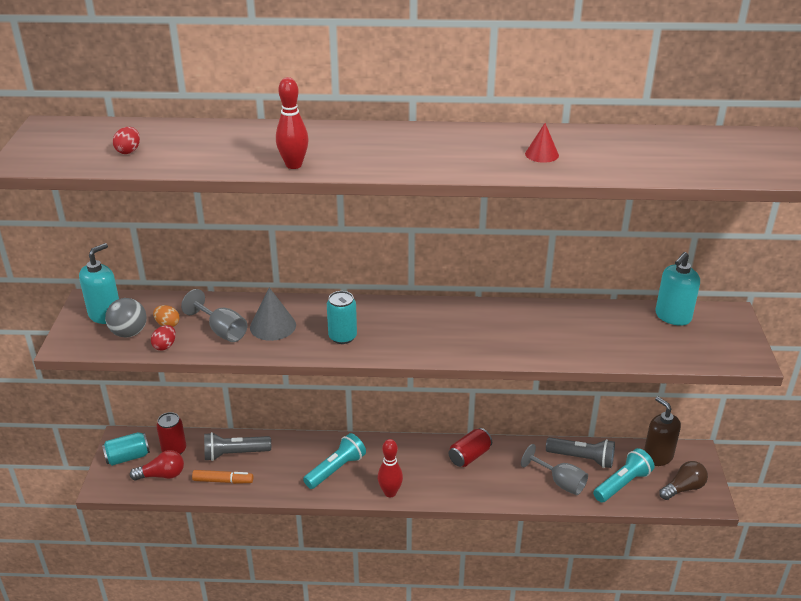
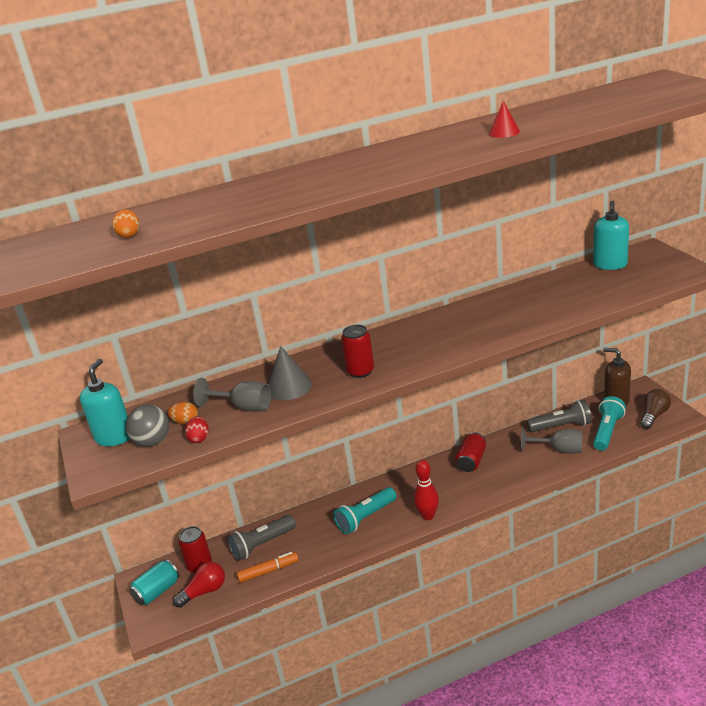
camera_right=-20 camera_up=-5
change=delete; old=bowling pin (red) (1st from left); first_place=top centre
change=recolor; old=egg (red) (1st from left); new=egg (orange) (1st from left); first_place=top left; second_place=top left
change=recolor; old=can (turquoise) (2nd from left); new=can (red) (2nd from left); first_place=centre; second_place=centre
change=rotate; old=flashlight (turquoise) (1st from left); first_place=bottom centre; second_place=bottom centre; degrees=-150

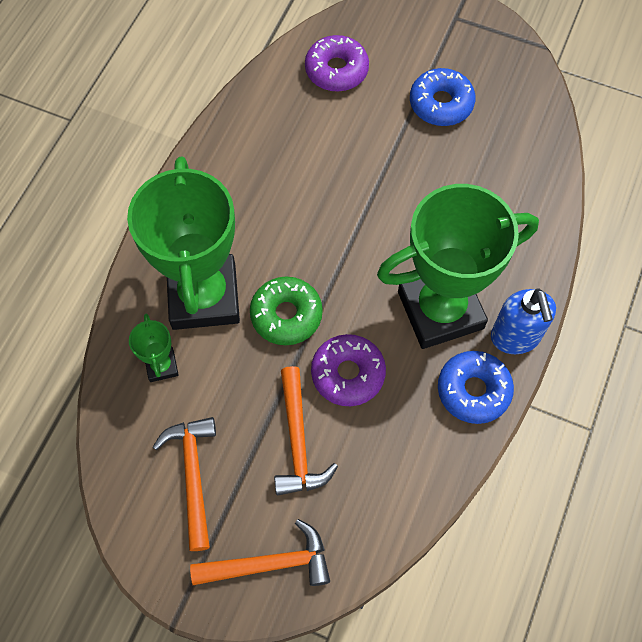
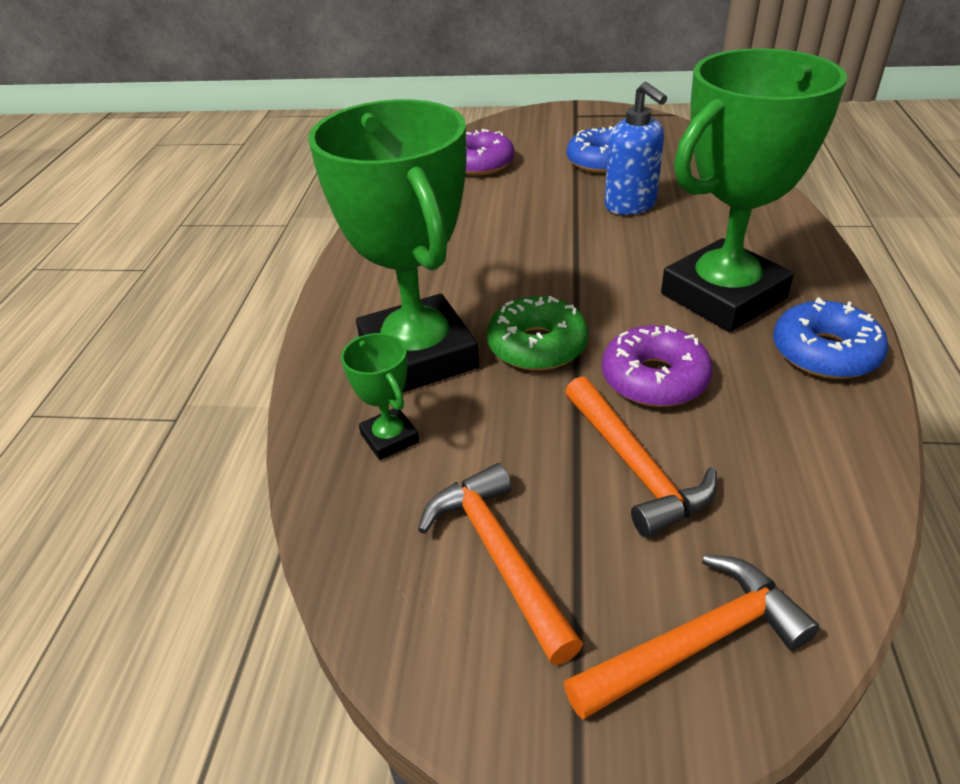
camera_right=-15 camera_up=-25
change=move; old=soap dispenser (blue); first_place=middle right; second_place=top centre

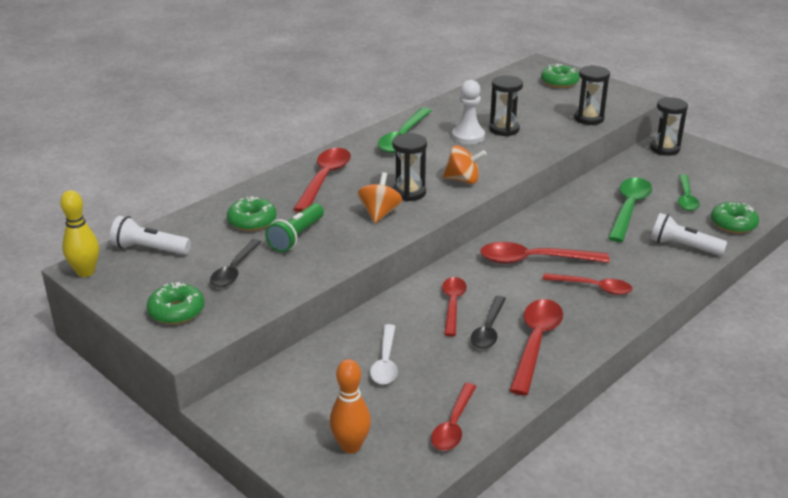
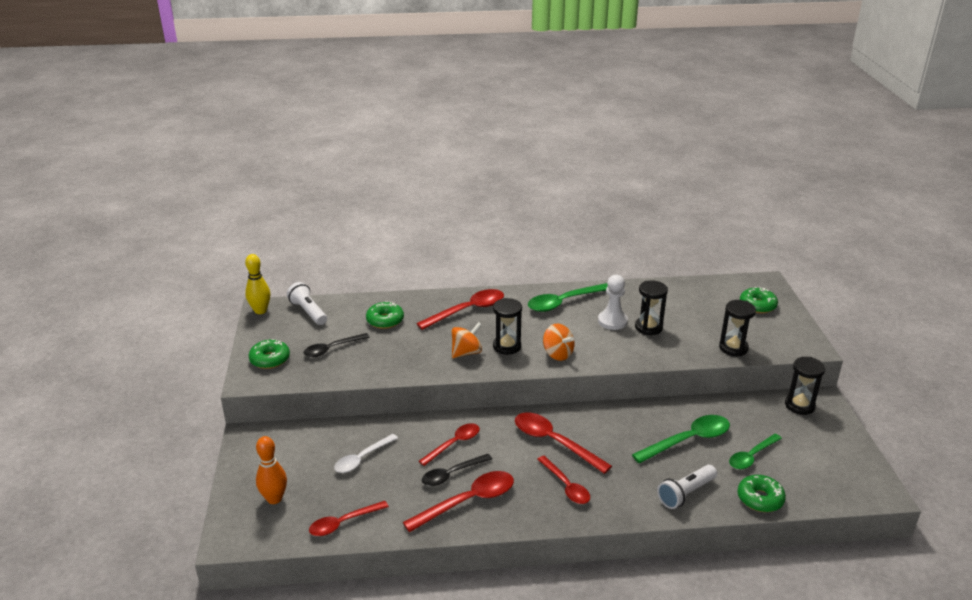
camera_right=40 camera_up=0
change=delete; old=flashlight (green); first_place=centre
change=rotate; old=flashlight (white) (2nd from left); first_place=middle right; second_place=bottom right; degrees=-105

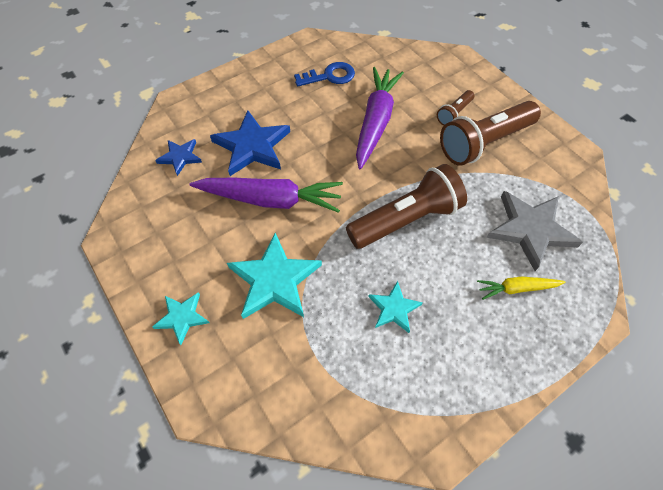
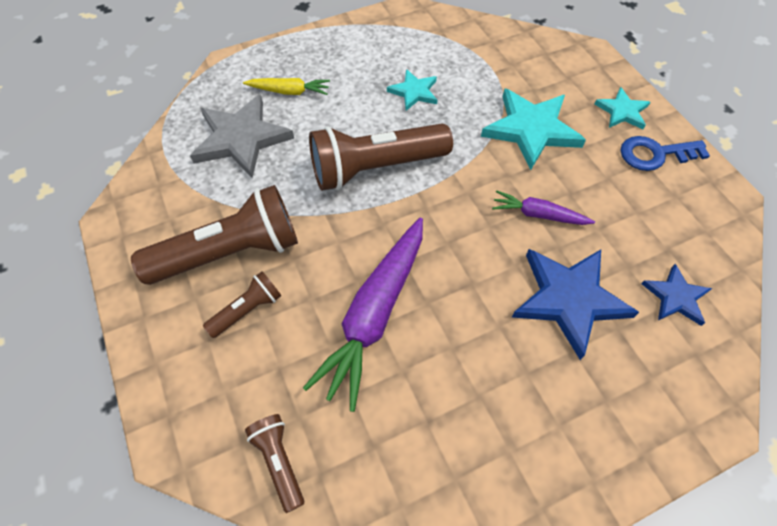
camera_right=-170 camera_up=0
change=insert; new=flashlight (brown) (3rd from left); second_place=bottom centre
change=move; old=key (blue); first_place=top centre; second_place=top right
change=resize; old=carrot (purple) (1st from left in the first image); first_place=centre; second_place=middle right; factor=0.52

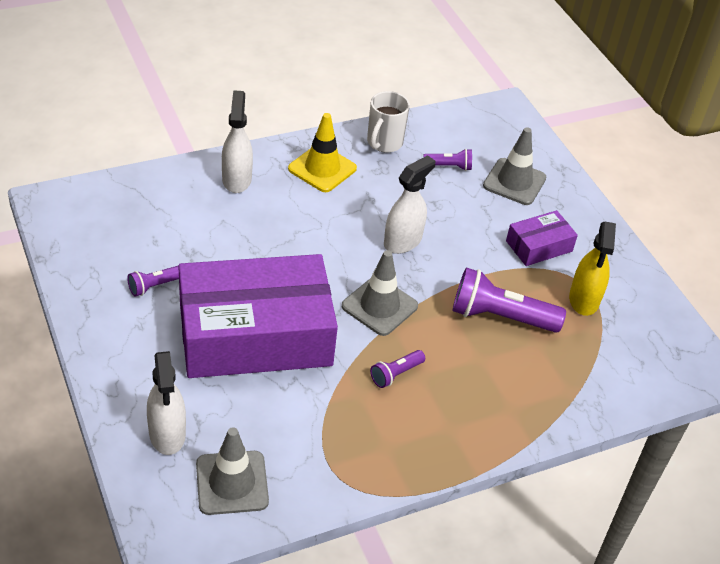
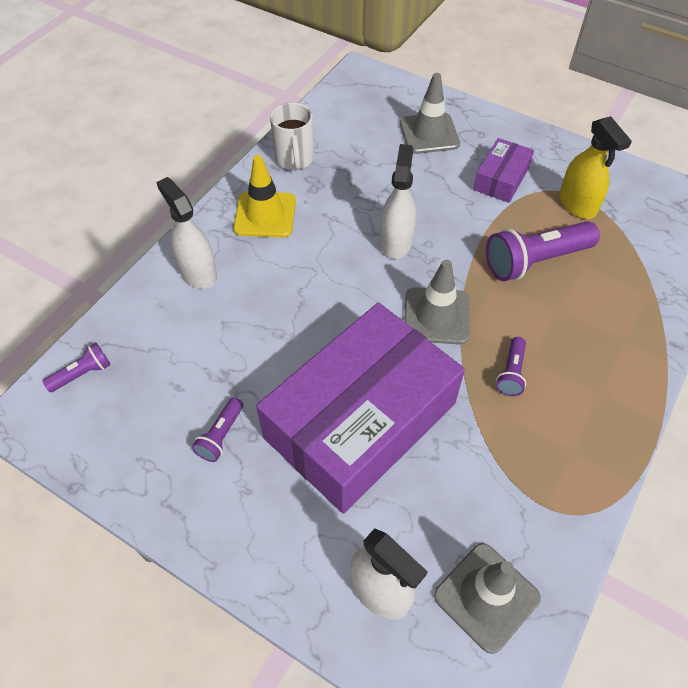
camera_right=-30 camera_up=10
change=move; old=flashlight (purple) (3rd from left in the first image); new=flashlight (purple) (1st from left); first_place=top centre; second_place=middle left

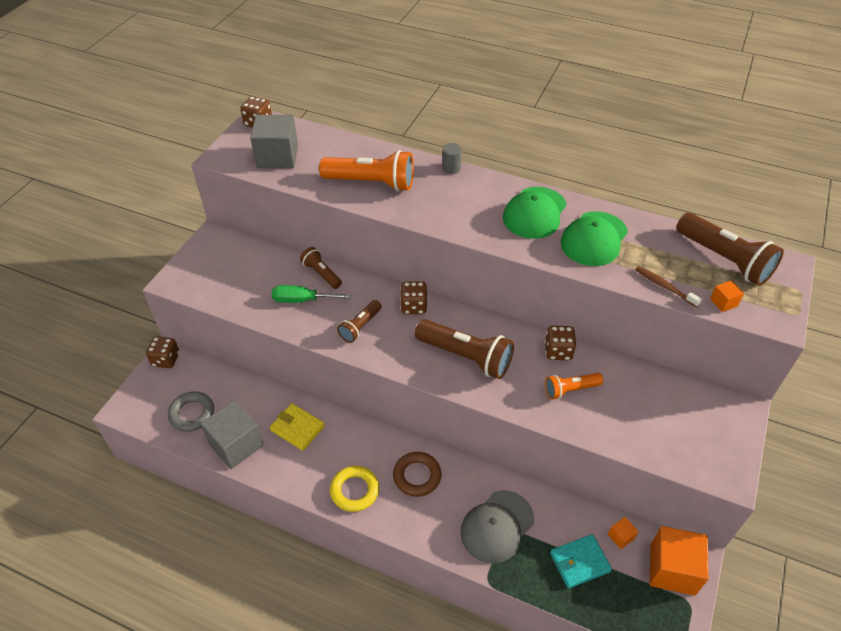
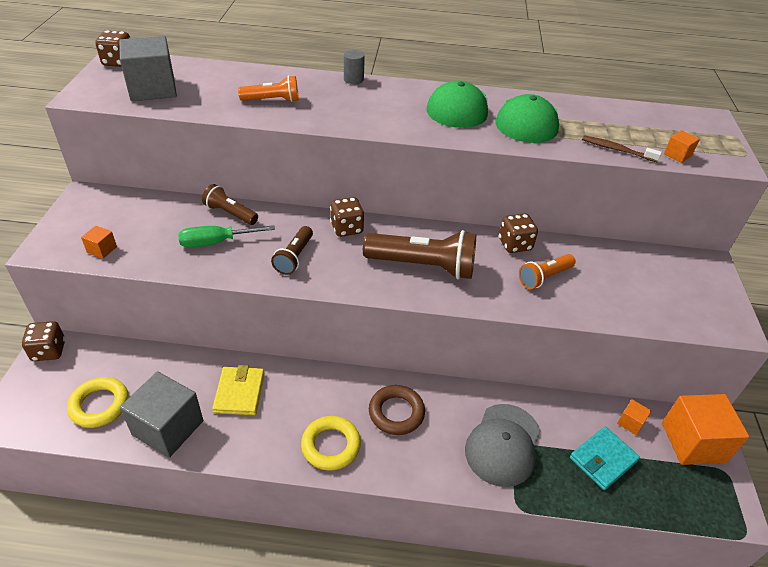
camera_right=-20 camera_up=-5
change=delete; old=flashlight (brown) (4th from left); first_place=middle right
change=insert; new=cube (orange) (1st from left); second_place=middle left
change=recolor; old=ring (grey); new=ring (yellow) (1st from left); first_place=middle left; second_place=bottom left
change=rotate; old=wallet (yellow); first_place=bottom centre; second_place=bottom left; degrees=75
change=resize; old=flashlight (orange) (1st from left); first_place=top centre; second_place=top centre; factor=0.56

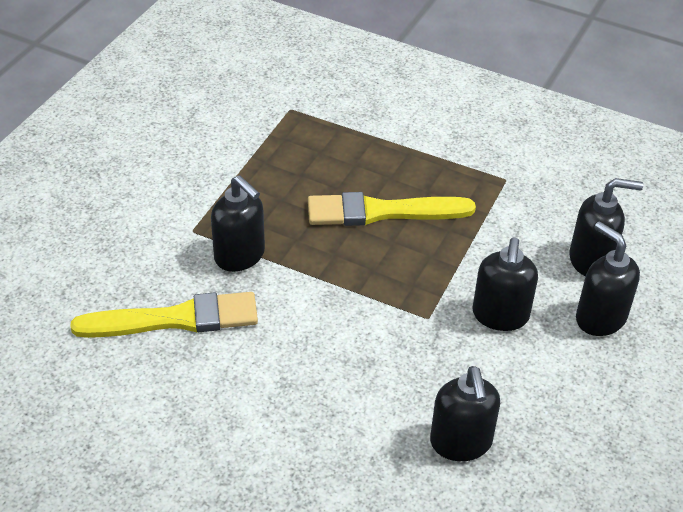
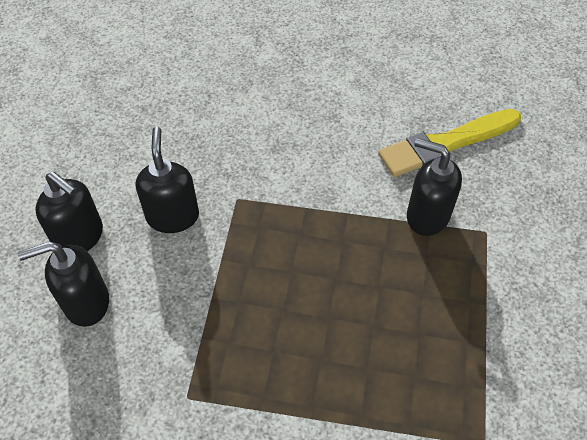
camera_right=165 camera_up=10
change=delete; old=brush (yellow) (2nd from left); first_place=centre
change=delete; old=soap dispenser (black) (2nd from left); first_place=bottom right

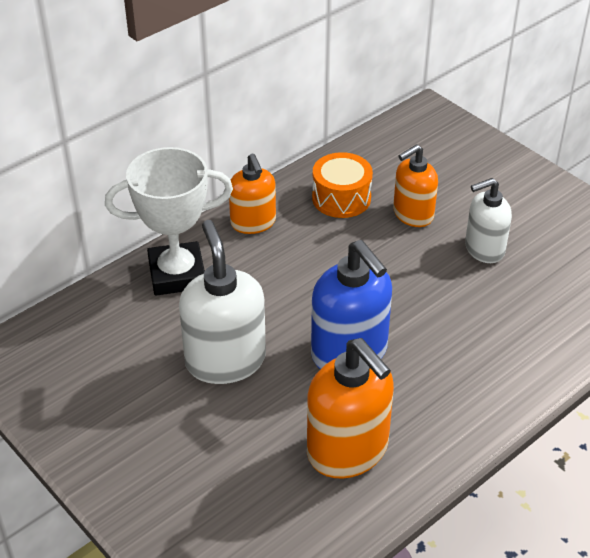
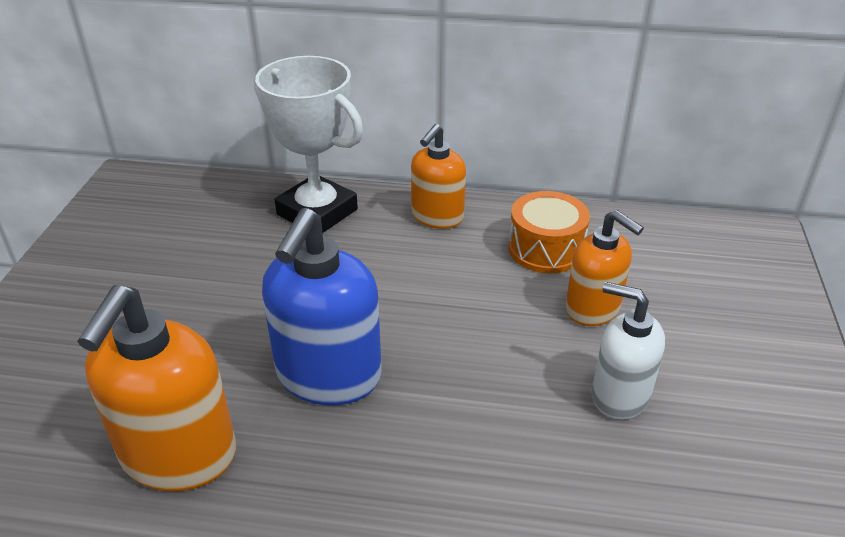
camera_right=50 camera_up=-5
change=delete; old=soap dispenser (white) (1st from left); first_place=centre
change=rotate; old=soap dispenser (orange) (3rd from left); first_place=top right; second_place=middle right; degrees=-150

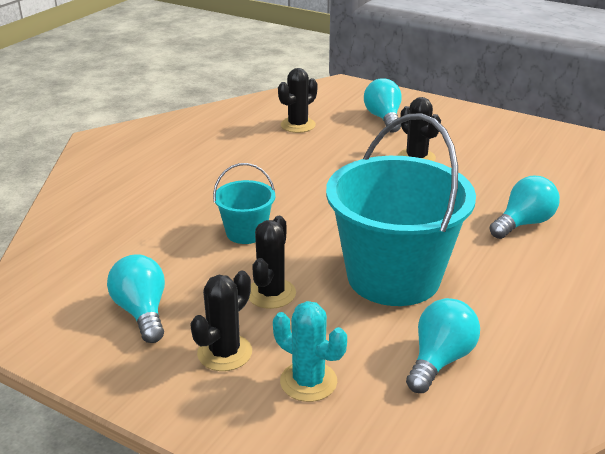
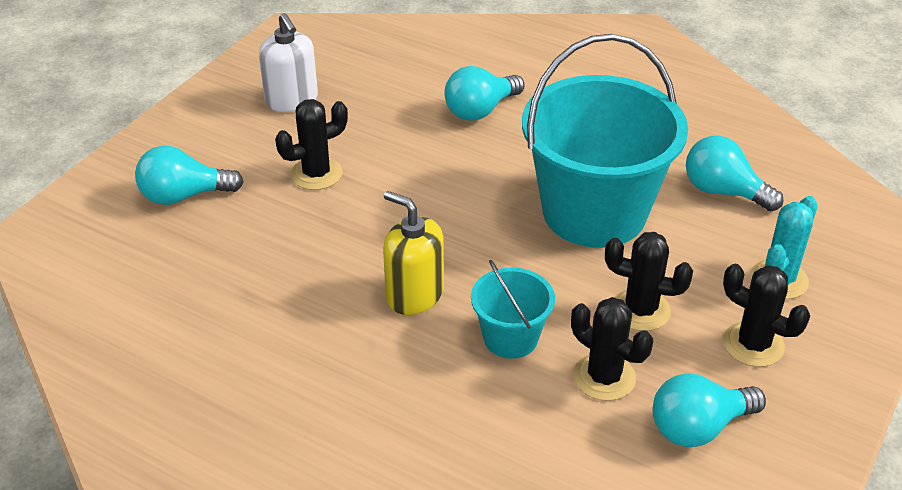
camera_right=-90 camera_up=10
change=insert; new=soap dispenser (white); second_place=top left
change=insert; new=soap dispenser (yellow); second_place=centre
change=move; old=cactus (black) (3rd from left in the first image); new=cactus (black) (2nd from left); first_place=top centre; second_place=bottom right
change=rotate; old=light bulb (turquoise) (4th from left in the first image); first_place=middle right; second_place=top centre; degrees=-90

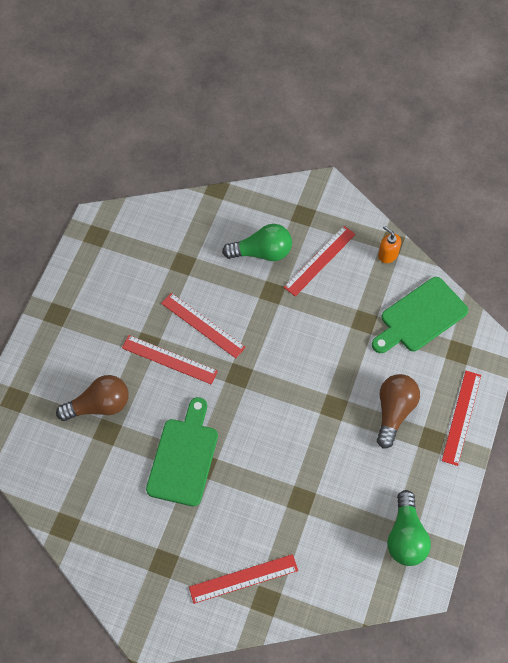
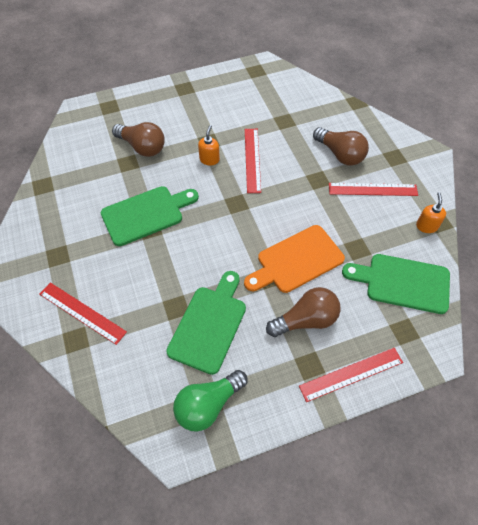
camera_right=50 camera_up=-5
change=insert; new=cutting board (green) (2nd from left); second_place=centre
change=insert; new=cutting board (orange); second_place=centre
change=replace; old=ruler (red) (1st from left); new=soap dispenser (orange) (1st from left); first_place=centre; second_place=top centre
change=recolor; old=light bulb (green) (1st from left); new=light bulb (brown) (3rd from left); first_place=centre; second_place=top right

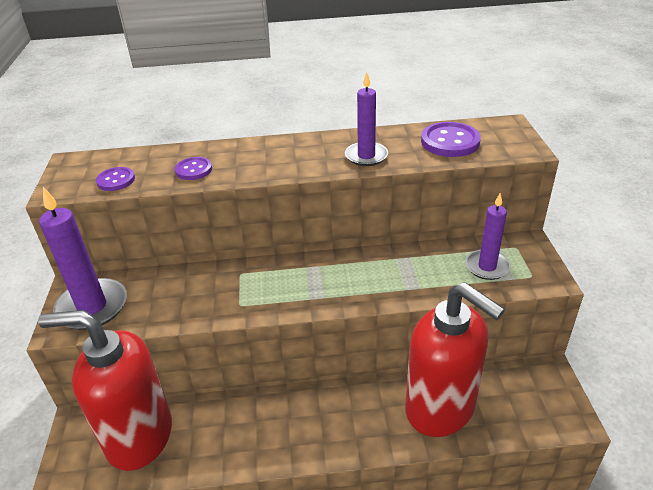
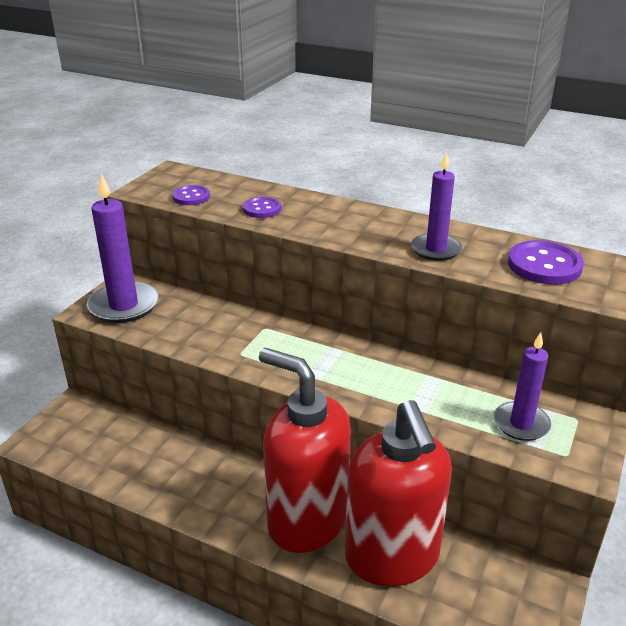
camera_right=30 camera_up=-5
change=move; old=soap dispenser (red) (1st from left); first_place=bottom left; second_place=bottom centre

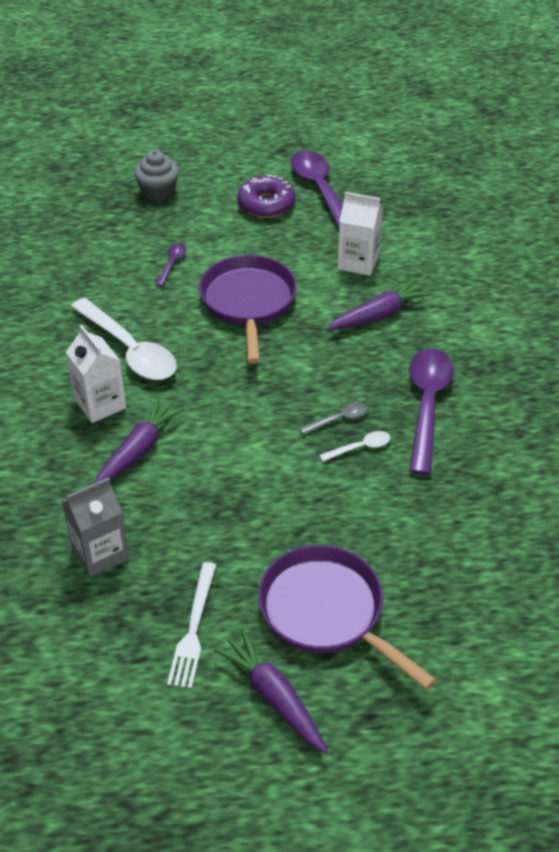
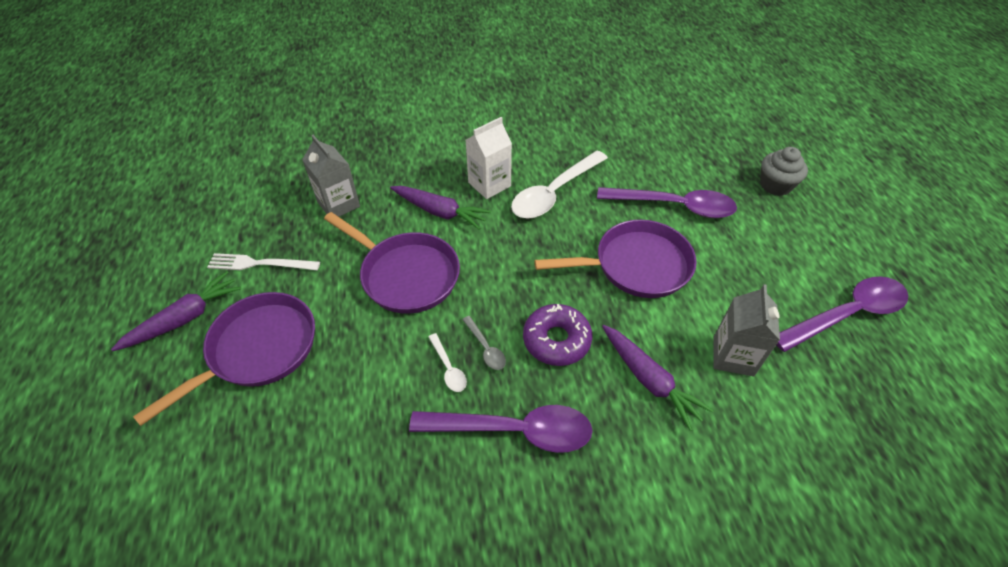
camera_right=85 camera_up=5
change=insert; new=pan (purple) (2nd from left); second_place=centre
change=move; old=donut (purple); first_place=top centre; second_place=centre
change=recolor; old=carton (white) (2nd from left); new=carton (grey) (2nd from left); first_place=top centre; second_place=middle right
change=resize; old=spoon (purple) (1st from left in the first image); first_place=top left; second_place=centre; factor=2.25

